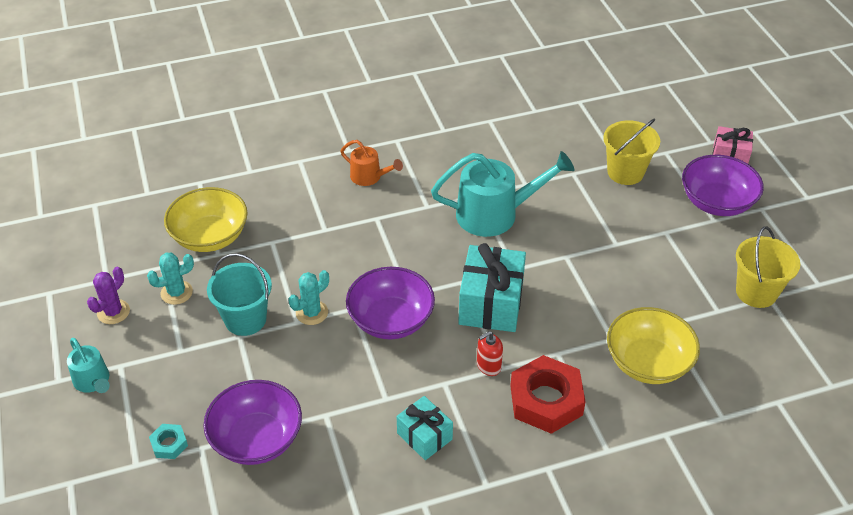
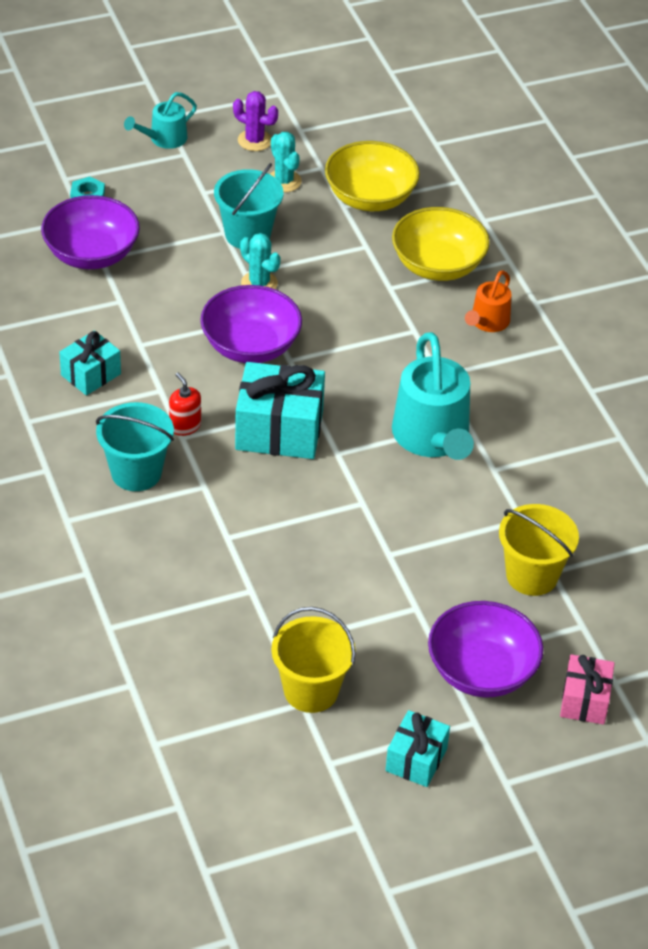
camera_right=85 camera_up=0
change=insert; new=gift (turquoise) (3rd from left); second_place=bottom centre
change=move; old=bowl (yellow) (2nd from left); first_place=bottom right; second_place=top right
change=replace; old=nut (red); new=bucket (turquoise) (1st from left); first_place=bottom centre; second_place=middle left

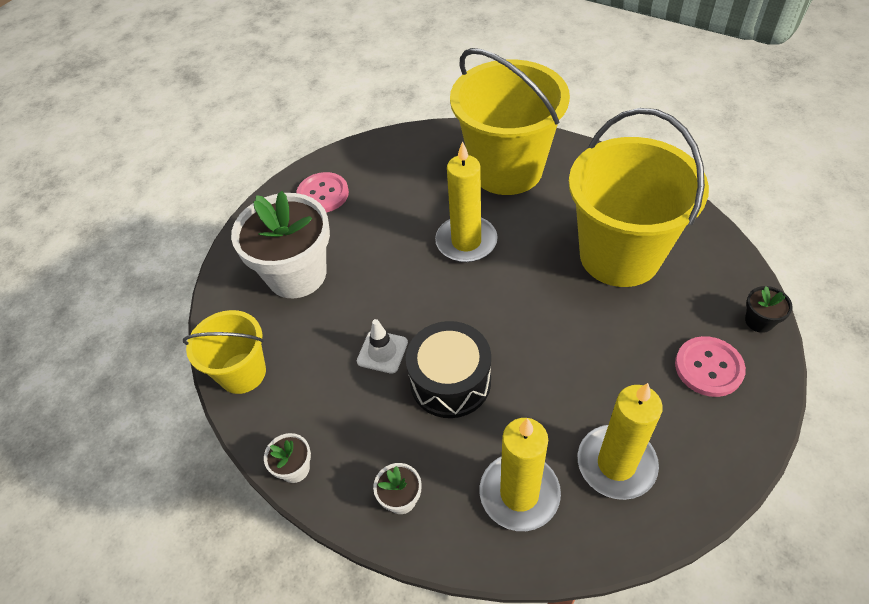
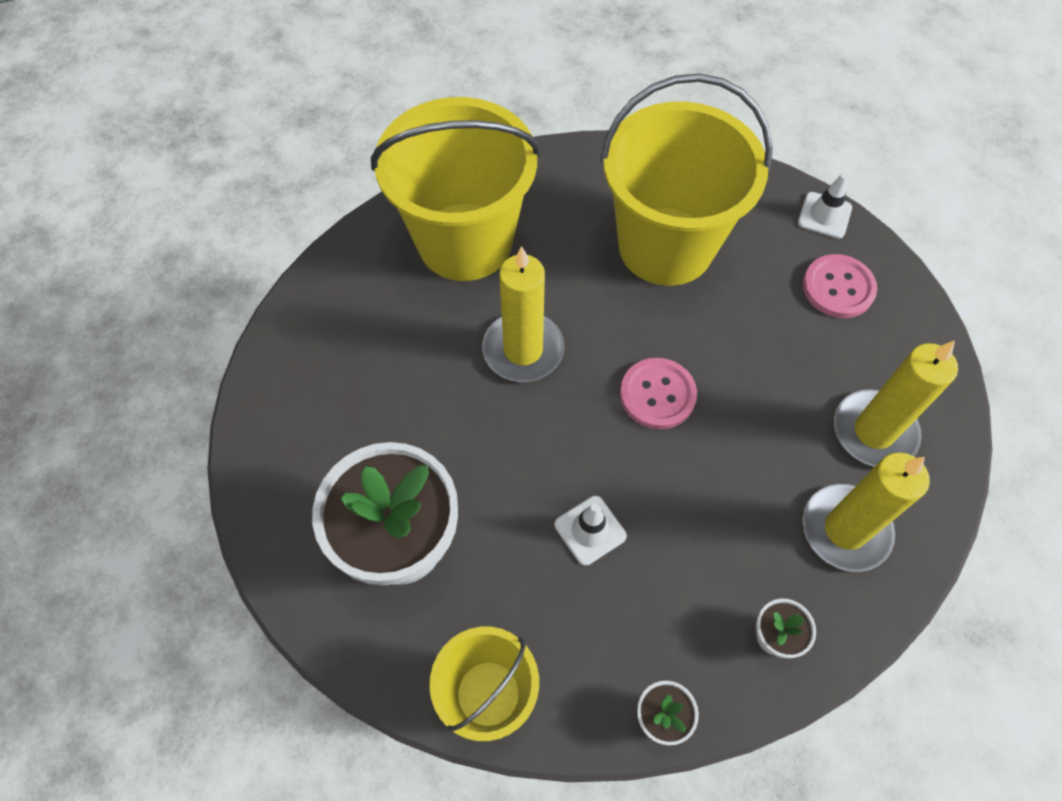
camera_right=-55 camera_up=10
change=delete; old=drum (black); first_place=centre
change=move; old=button (pink) (1st from left); first_place=top centre; second_place=centre
change=replace; old=flower pot (black); new=traffic cone (white) (2nd from left); first_place=middle right; second_place=top right

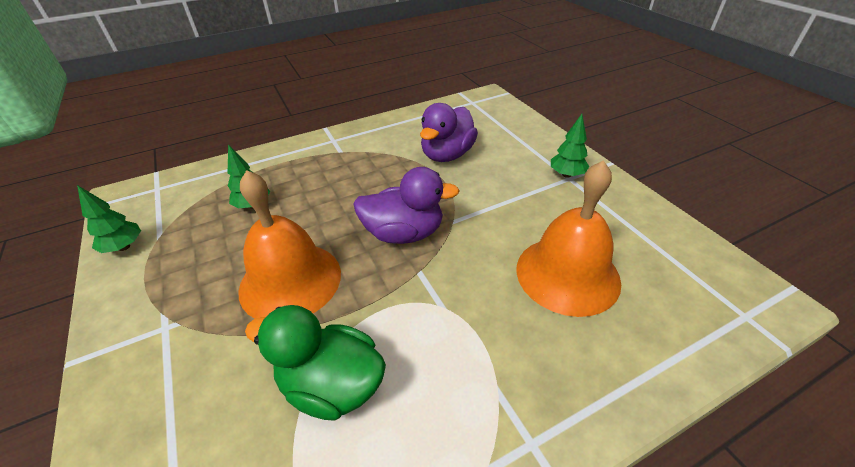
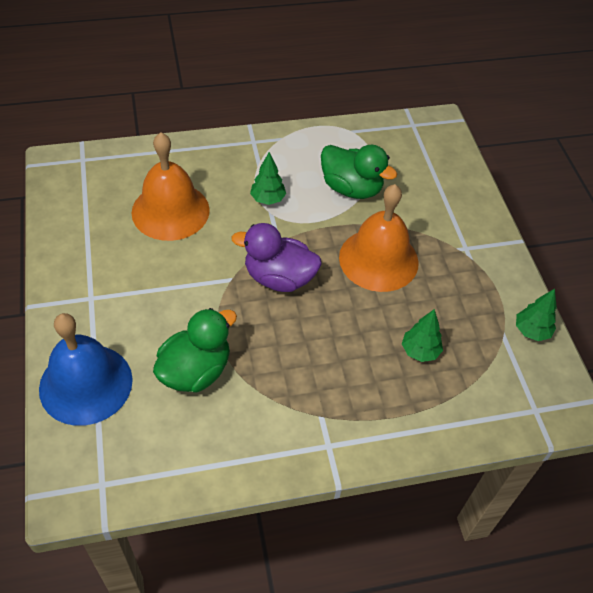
camera_right=-170 camera_up=10
change=insert; new=bell (blue); second_place=middle left
change=move; old=tree (green) (3rd from left in the first image); new=tree (green) (1st from left); first_place=top right; second_place=top centre
change=recolor; old=duck (purple) (2nd from left); new=duck (green) (1st from left); first_place=top centre; second_place=middle left

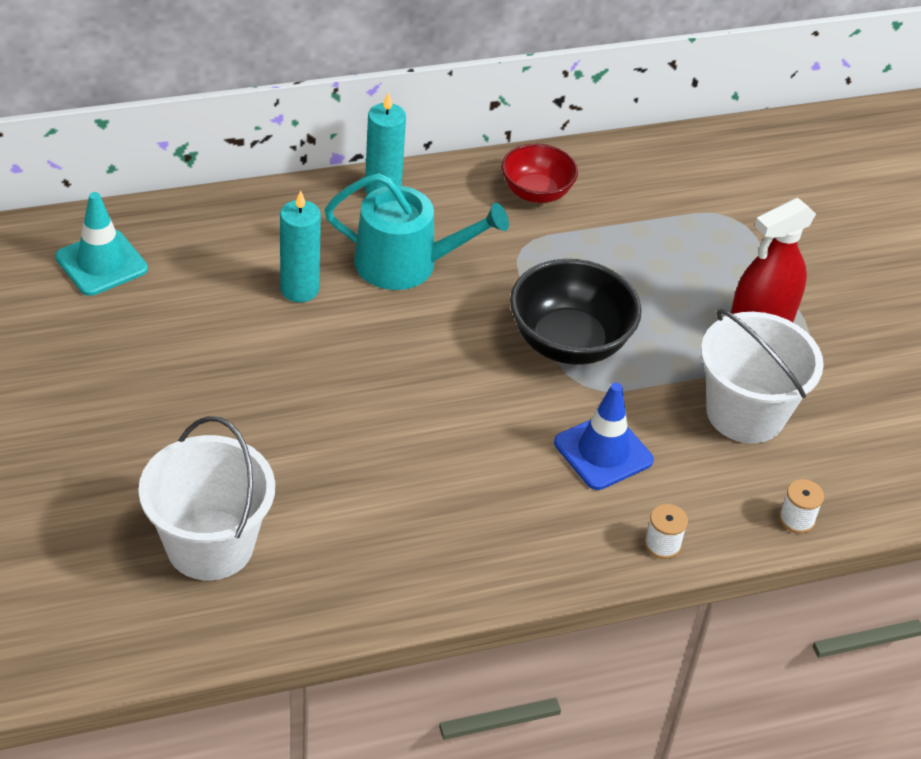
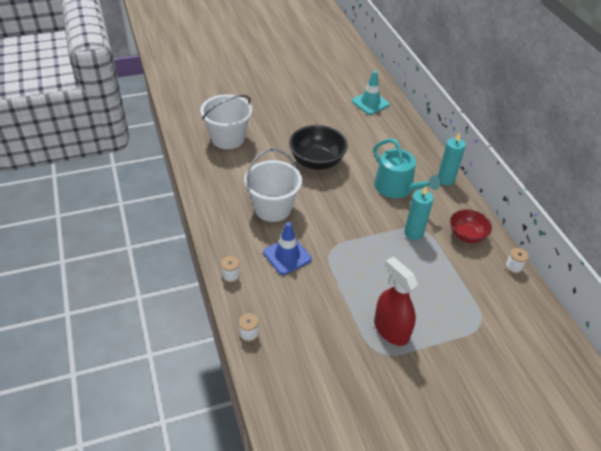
camera_right=90 camera_up=0
change=insert; new=spool (white) (3rd from left); second_place=middle right
change=move; old=candle (turquoise) (1st from left); first_place=top left; second_place=middle right
change=move; old=bowl (black); first_place=centre; second_place=top centre
change=move; old=bucket (white) (2nd from left); first_place=middle right; second_place=centre
change=rotate; old=watering can (turquoise); first_place=top centre; second_place=middle right; degrees=-45

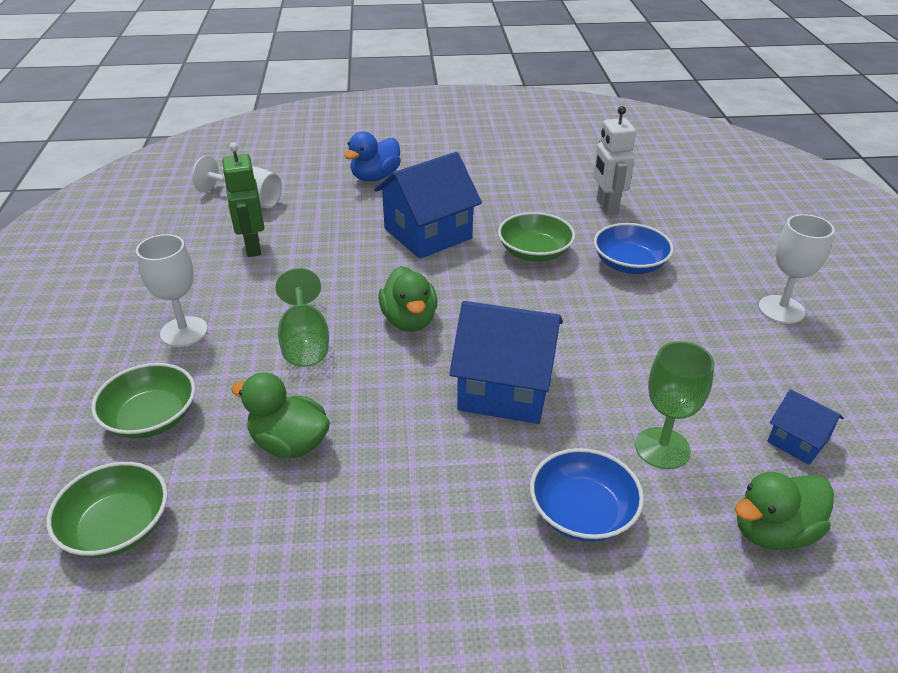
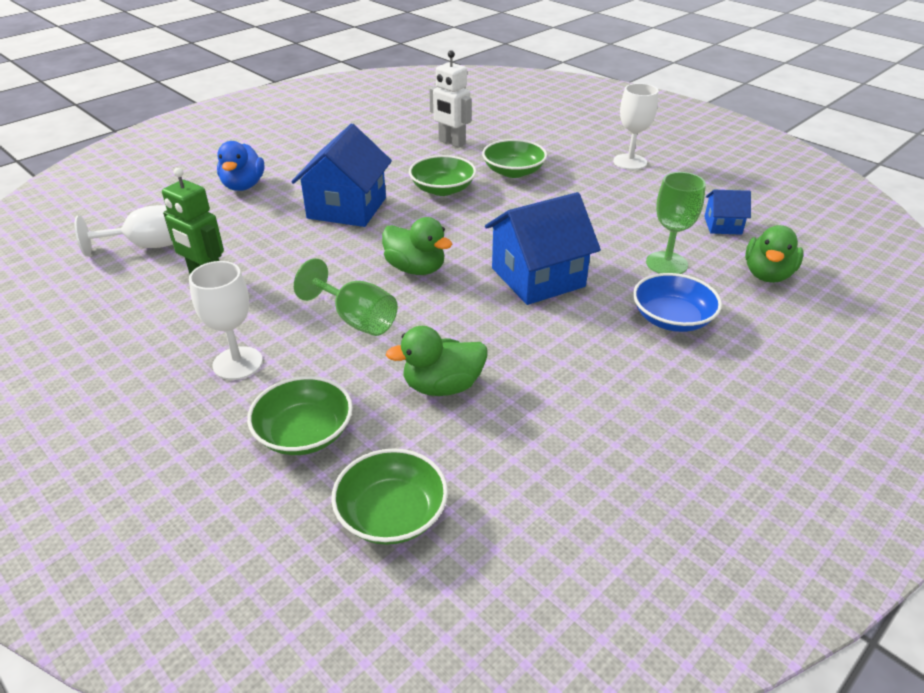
camera_right=-40 camera_up=0
change=recolor; old=bowl (blue) (2nd from left); new=bowl (green) (4th from left); first_place=middle right; second_place=top centre

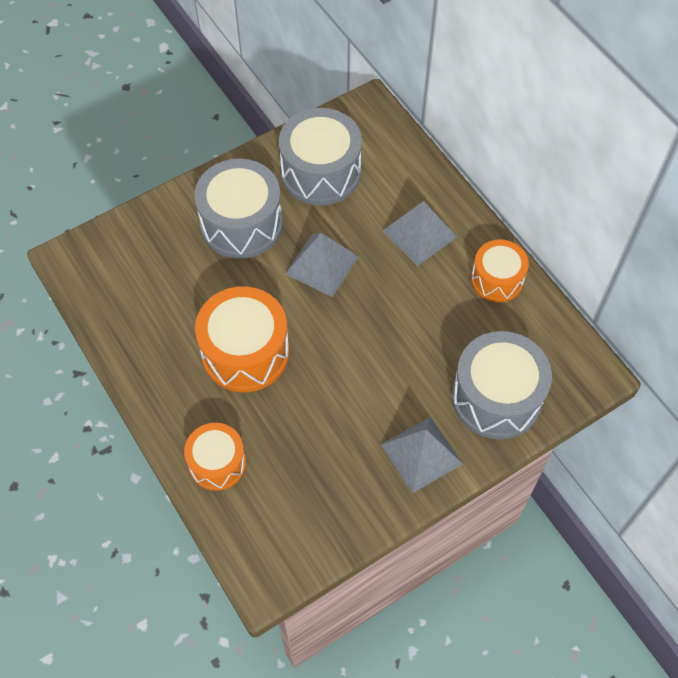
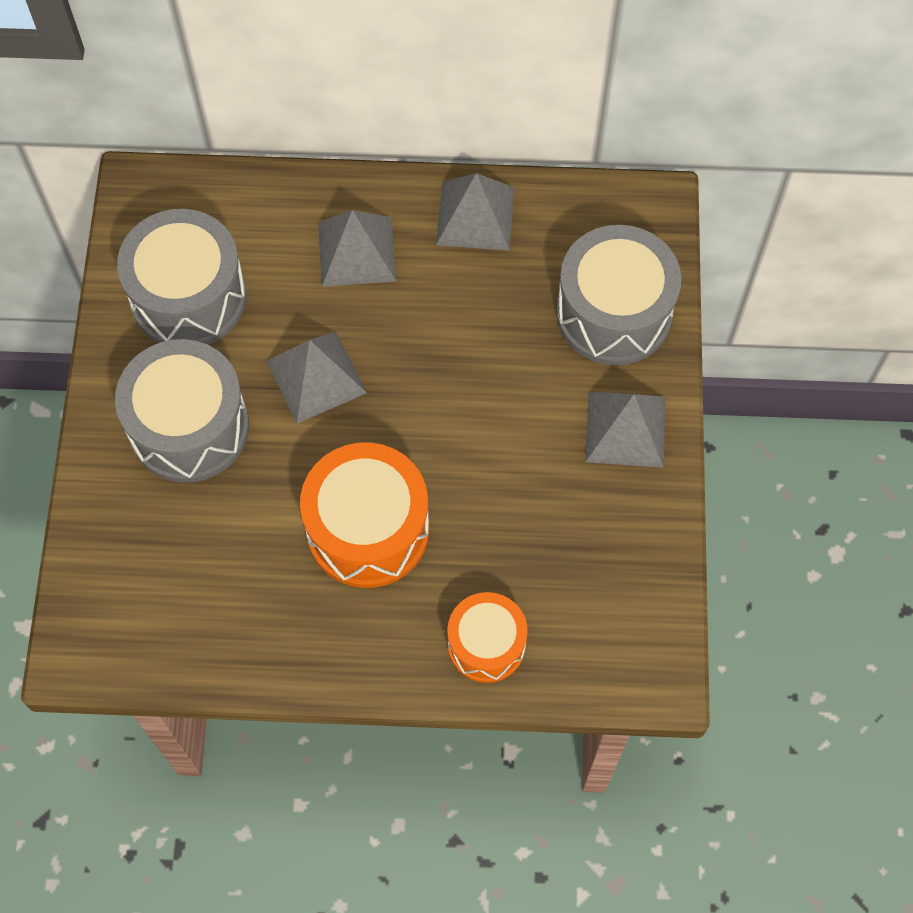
camera_right=-55 camera_up=5
change=replace; old=drum (orange) (3rd from left); new=pyramid (grey) (3rd from left); first_place=middle right; second_place=top centre

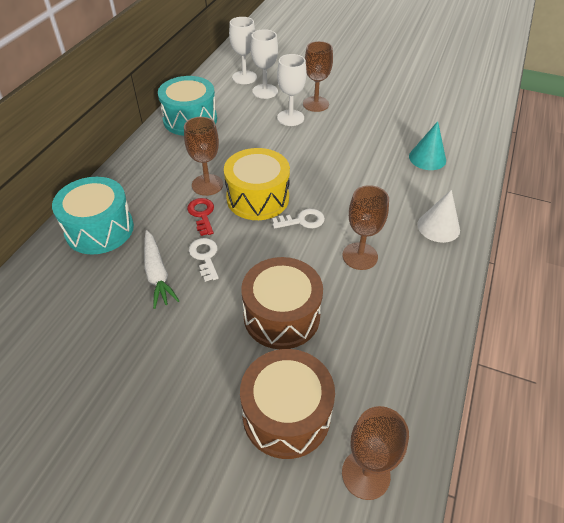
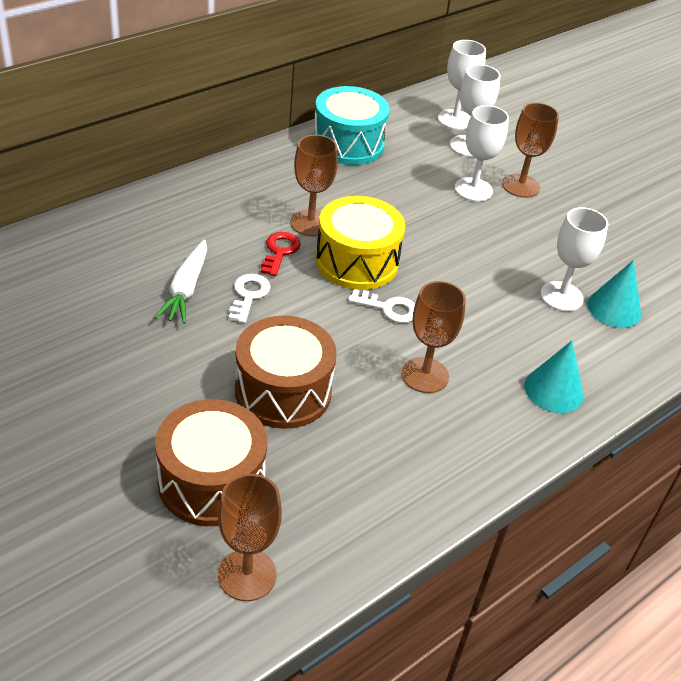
camera_right=25 camera_up=-5
change=delete; old=drum (turquoise) (1st from left); first_place=middle left
change=insert; new=goblet (white) (4th from left); second_place=middle right
change=recolor; old=cone (white); new=cone (turquoise) (1st from left); first_place=middle right; second_place=middle right

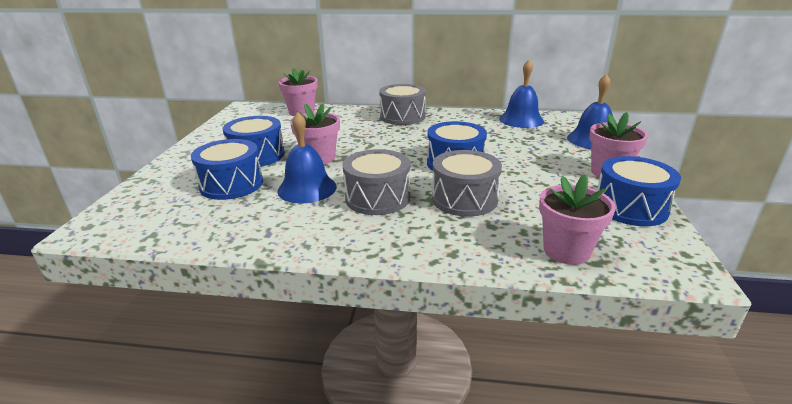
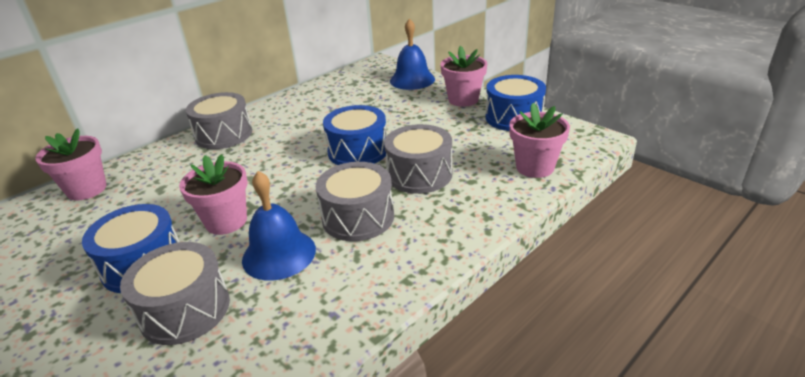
camera_right=-50 camera_up=5
change=delete; old=bell (blue) (2nd from left); first_place=top centre
change=recolor; old=drum (blue) (1st from left); new=drum (grey) (1st from left); first_place=middle left; second_place=bottom left

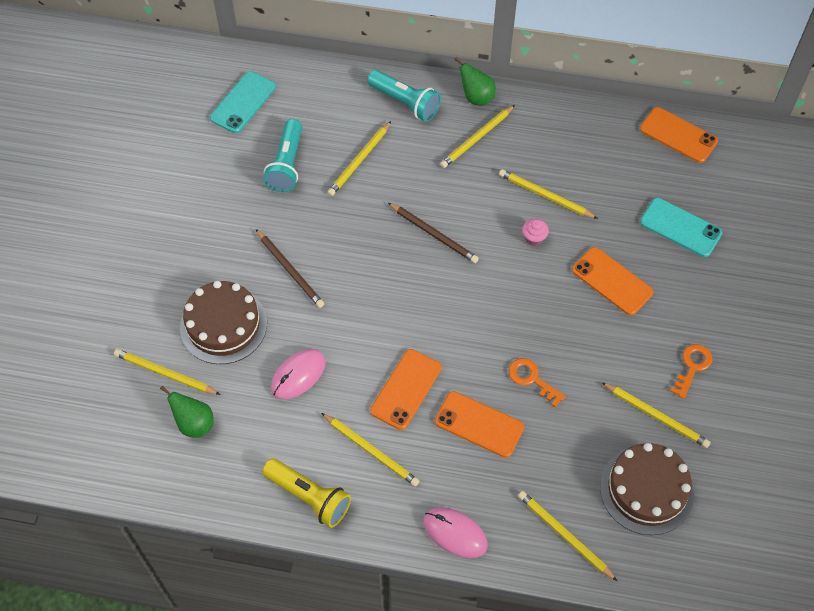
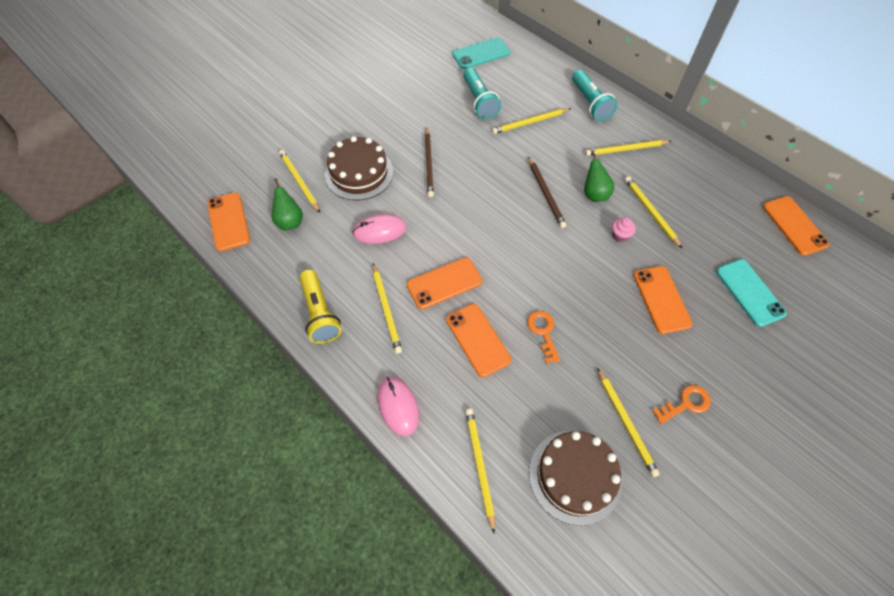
camera_right=35 camera_up=0
change=insert; new=phone (orange) (1st from left); second_place=middle left
change=move; old=pear (green) (2nd from left); first_place=top centre; second_place=top right
change=rotate; old=flashlight (turquoise) (1st from left); first_place=top centre; second_place=top centre; degrees=-60

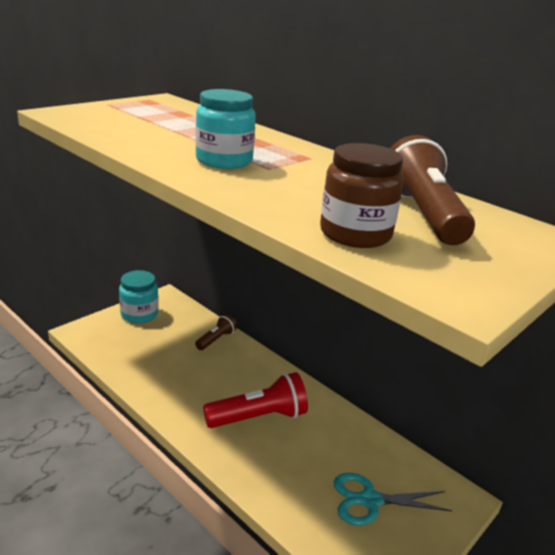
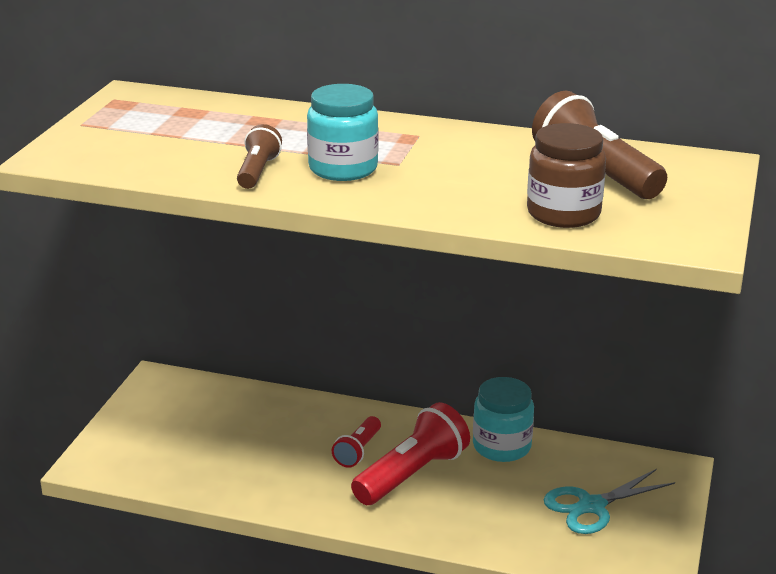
camera_right=-25 camera_up=0
change=insert; new=flashlight (red) (1st from left); second_place=bottom centre
change=move; old=jar (turquoise) (1st from left in the first image); new=jar (turquoise) (2nd from left); first_place=middle left; second_place=bottom centre
change=move; old=flashlight (brown) (1st from left); first_place=centre; second_place=top centre

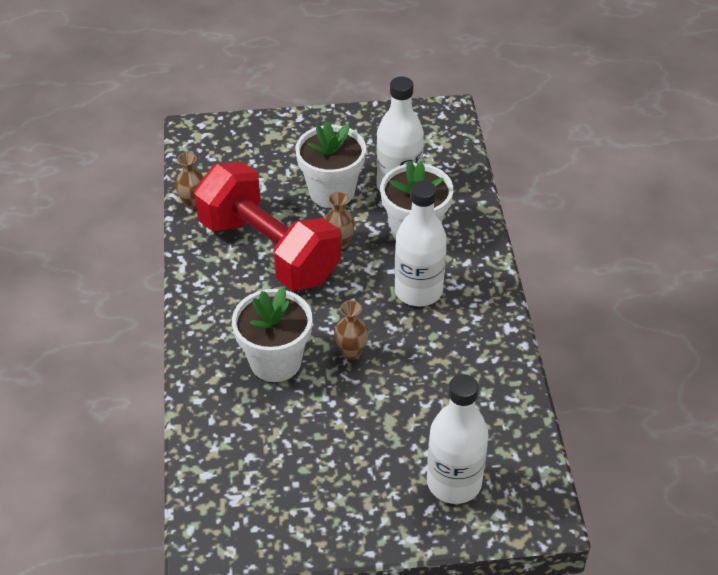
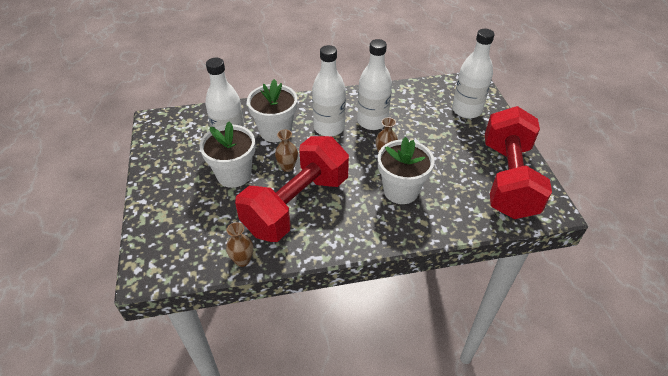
camera_right=-95 camera_up=0
change=insert; new=bottle (white) (3rd from left); second_place=top centre
change=insert; new=dumbbell (red) (2nd from left); second_place=middle right

